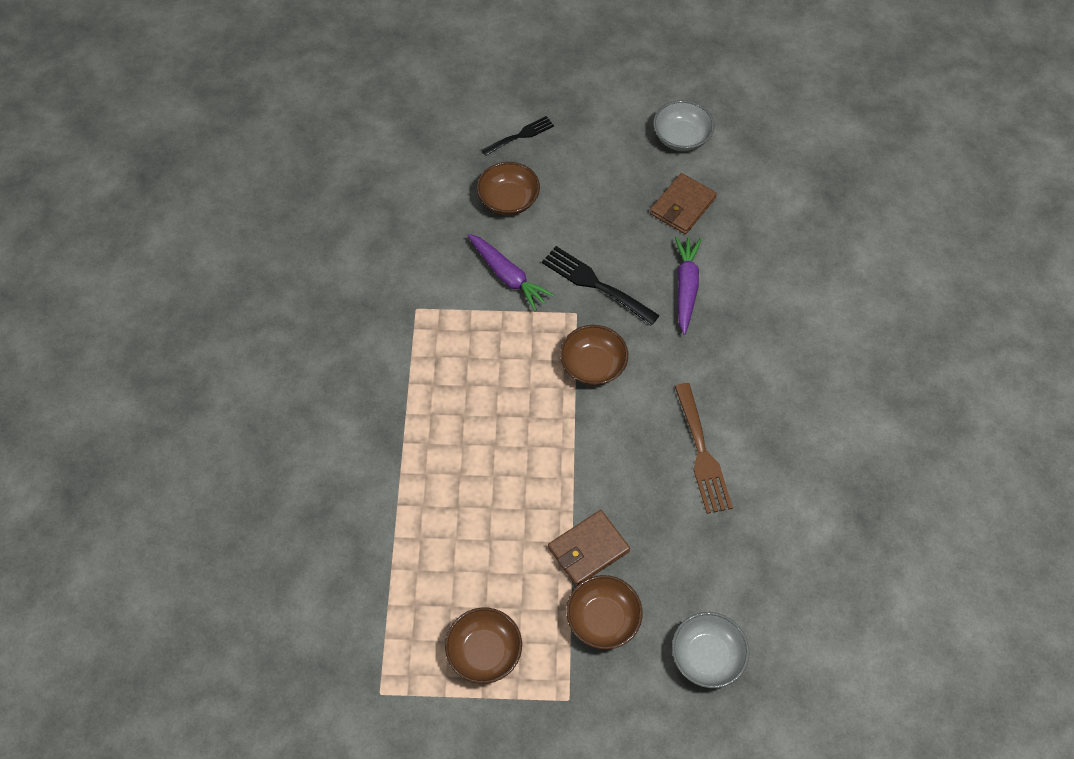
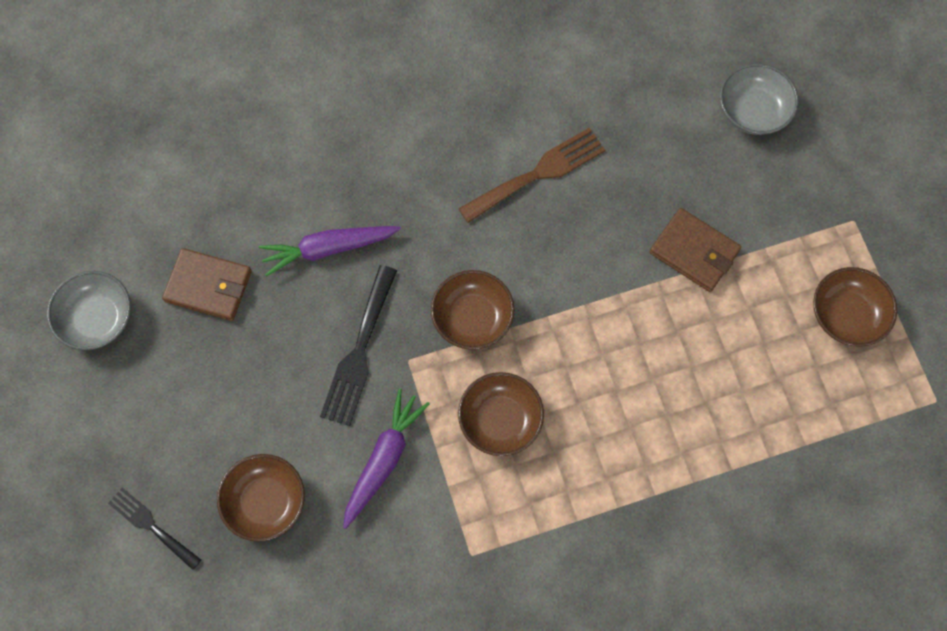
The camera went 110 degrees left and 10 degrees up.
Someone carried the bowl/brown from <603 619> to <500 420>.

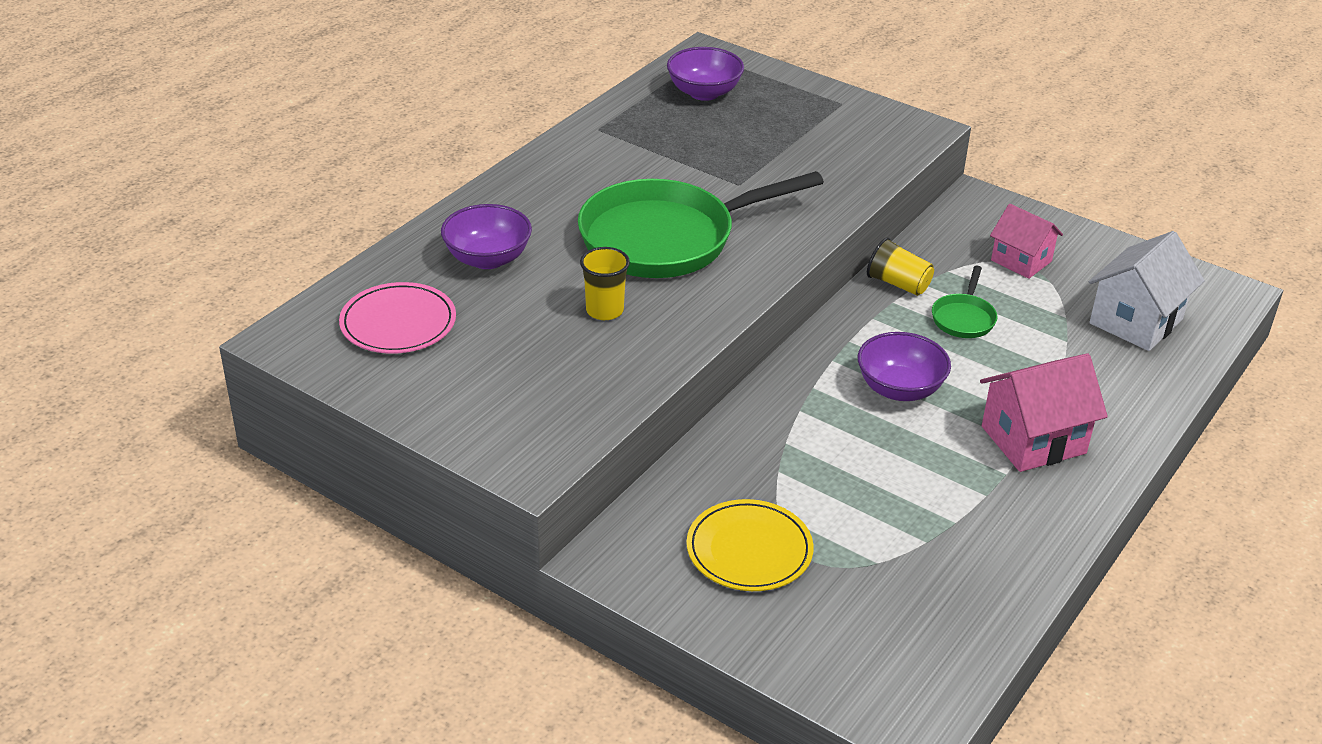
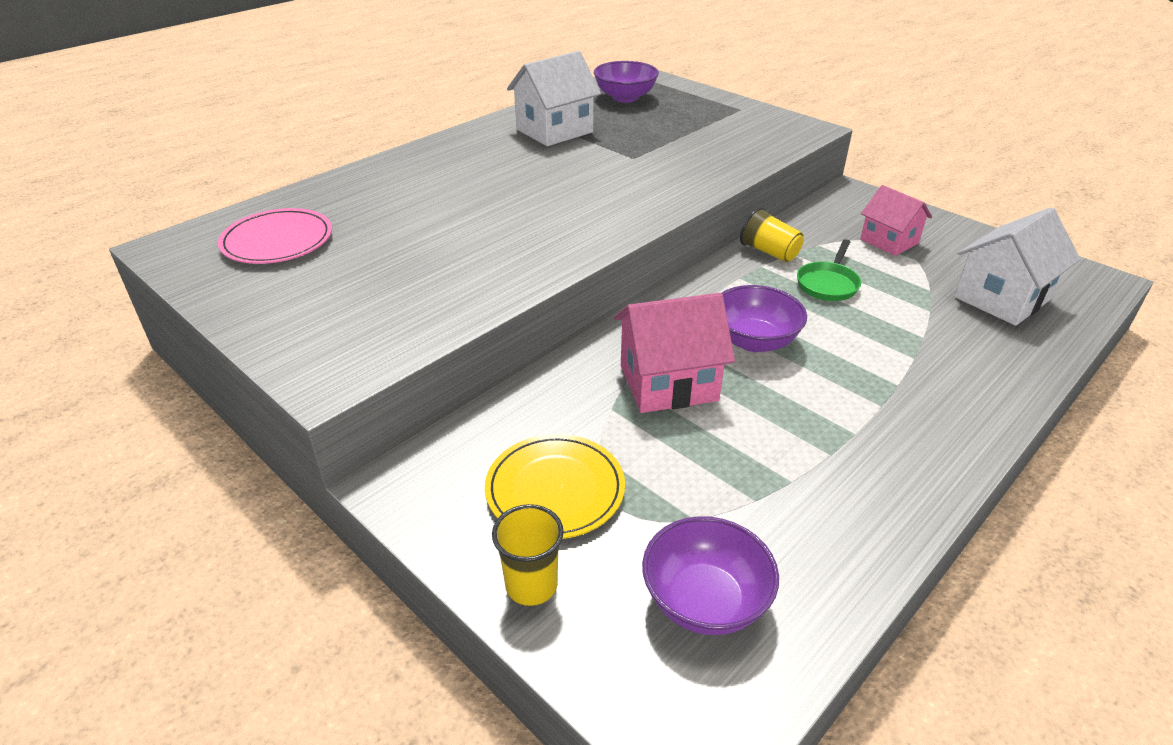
The camera went 10 degrees right and 0 degrees up.
Someone carried the bowl/purple from <488 259> to <705 601>.
Someone took away the pan/green at <666 238>.
Someone carried the cup/yellow from <604 310> to <531 585>.
Someone carried the house/pink from <1033 440> to <668 383>.
Someone put down the house/white at <554 131>.

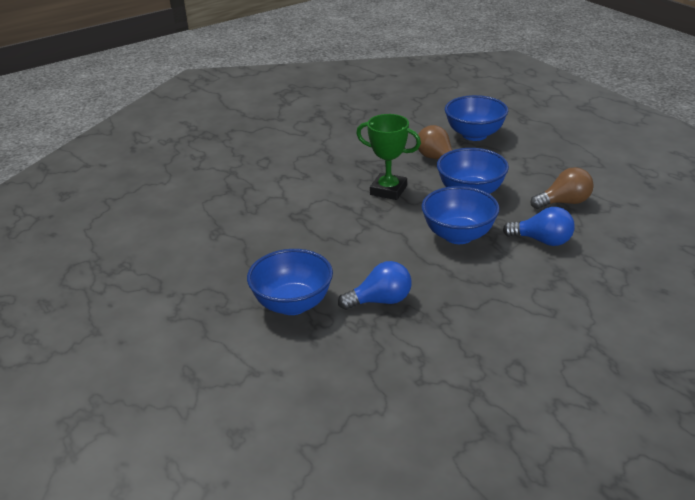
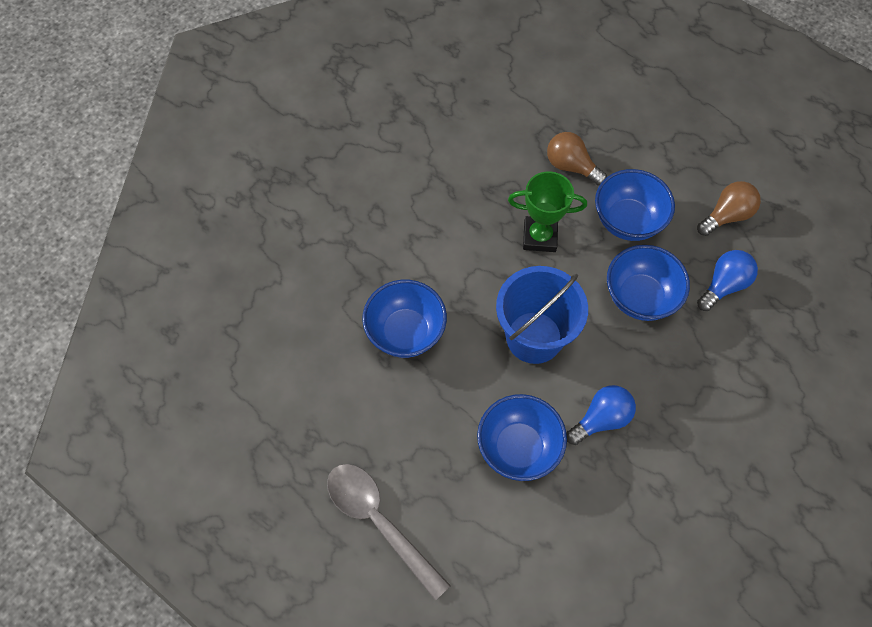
The camera went 20 degrees left and 30 degrees up.
Someone carried the bowl/blue from <474 135> to <405 332>.
Someone rotated the light bulb/blue at <542 241> by 45 degrees counterclockwise.
Someone put down the spoon/grey at <379 522>.
Someone put down the bucket/blue at <534 337>.

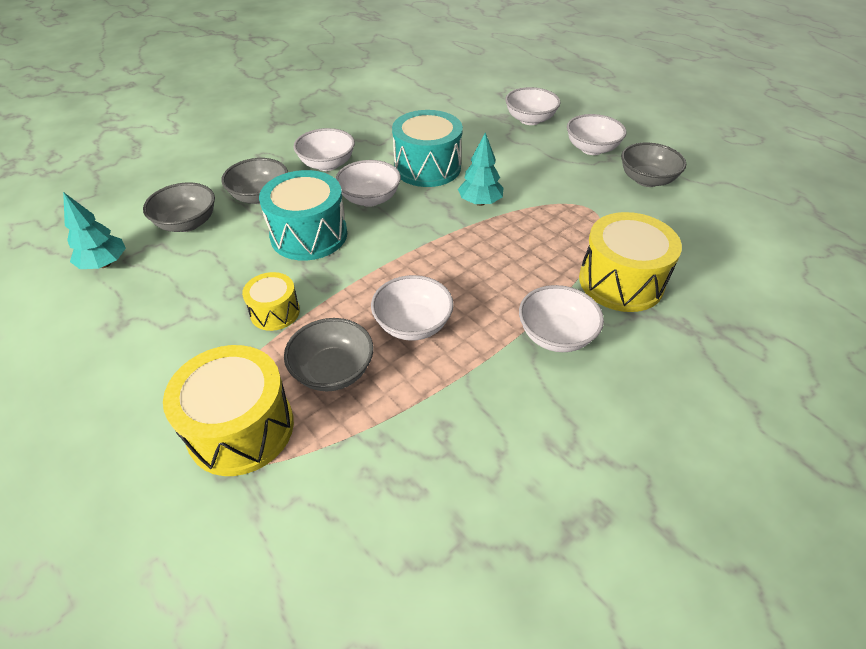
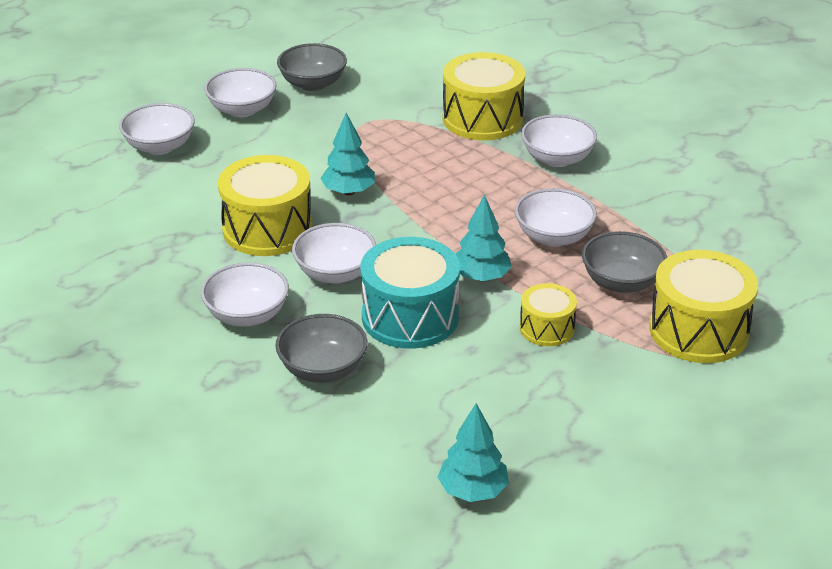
The camera went 90 degrees left and 10 degrees down.
Someone took away the bowl/grey at <187 223>.
Someone repainted the drum/turquoise at <427 167>, which became the drum/yellow at <267 229>.
Someone put down the tree/turquoise at <481 277>.

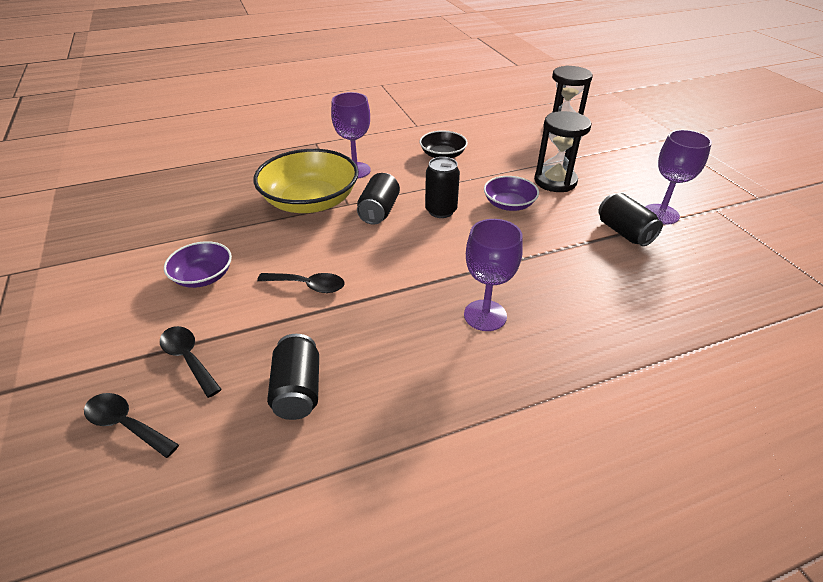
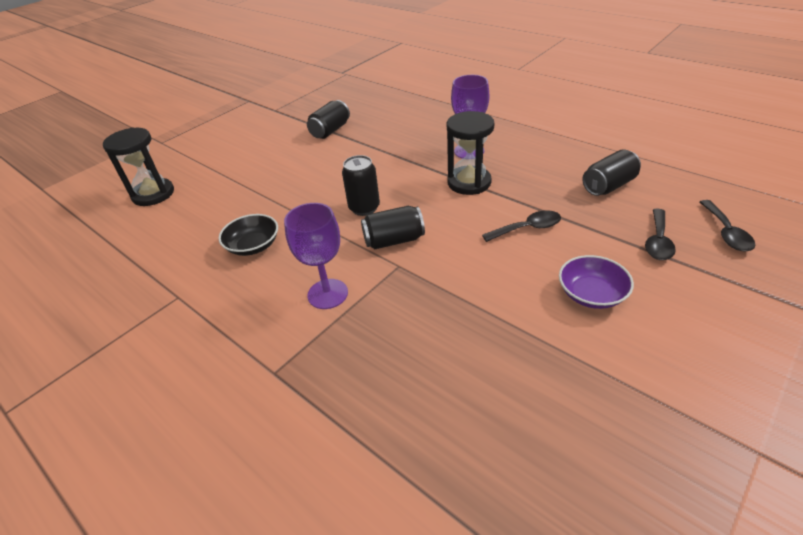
The camera went 115 degrees left and 0 degrees up.
Someone took away the bowl/yellow at <310 201>.
Someone rotated the spoon/black at <308 286> by 90 degrees clockwise.
Someone took away the bowl/purple at <509 204>.
Someone carried the hourglass/black from <555 181> to <469 182>.
Someone took away the goblet/purple at <660 214>.

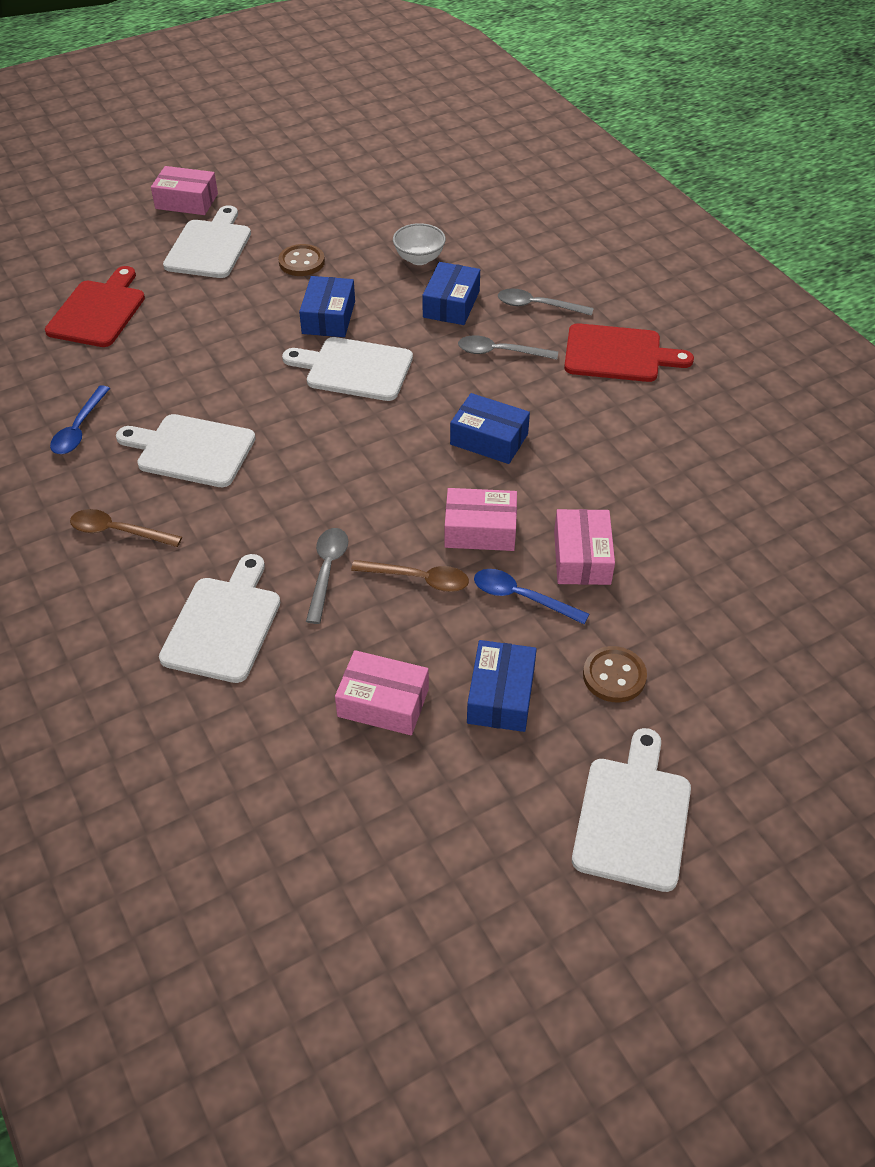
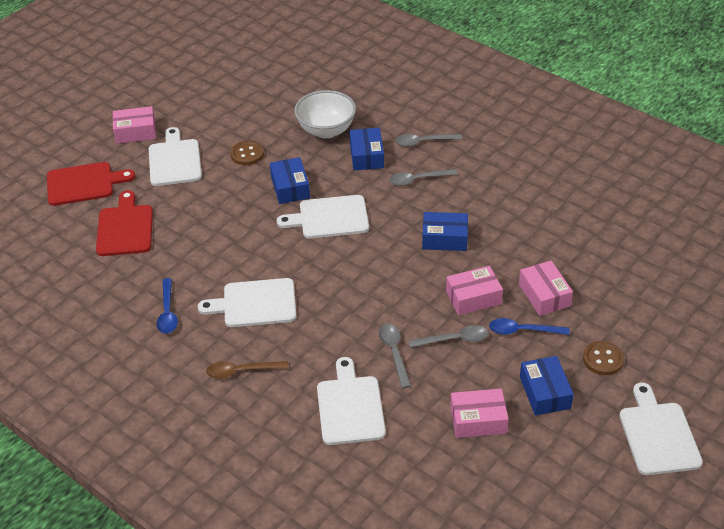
The camera went 20 degrees left and 5 degrees down.
Someone repainted the spoon/brown at <418 579>, which became the spoon/grey at <454 339>.
Someone scaled the bowl/white at <419 259> by 1.62.
Someone carried the cutting board/red from <618 354> to <84 184>.

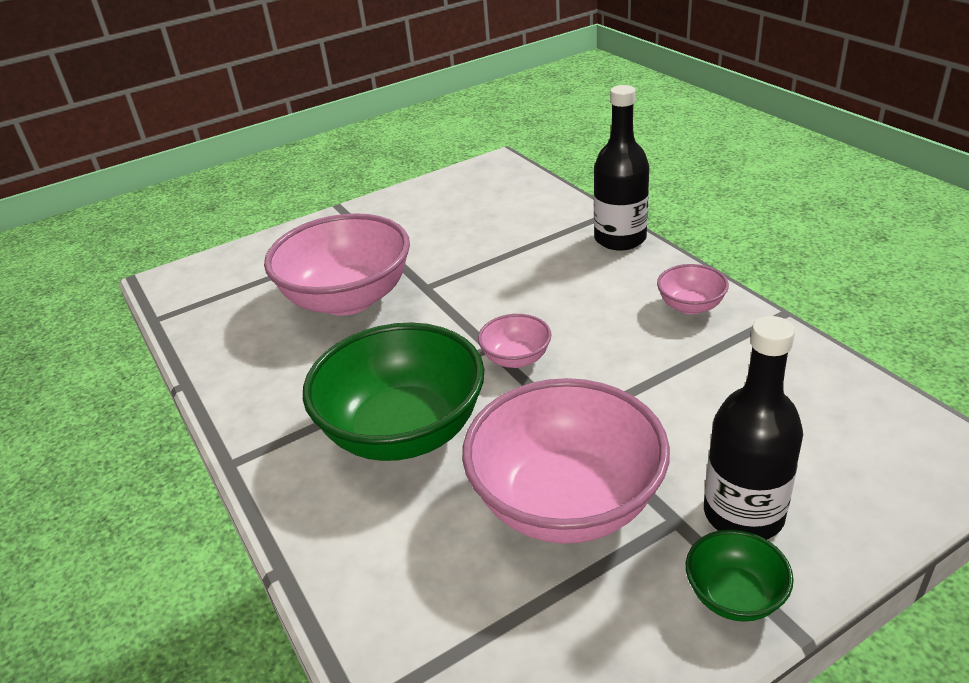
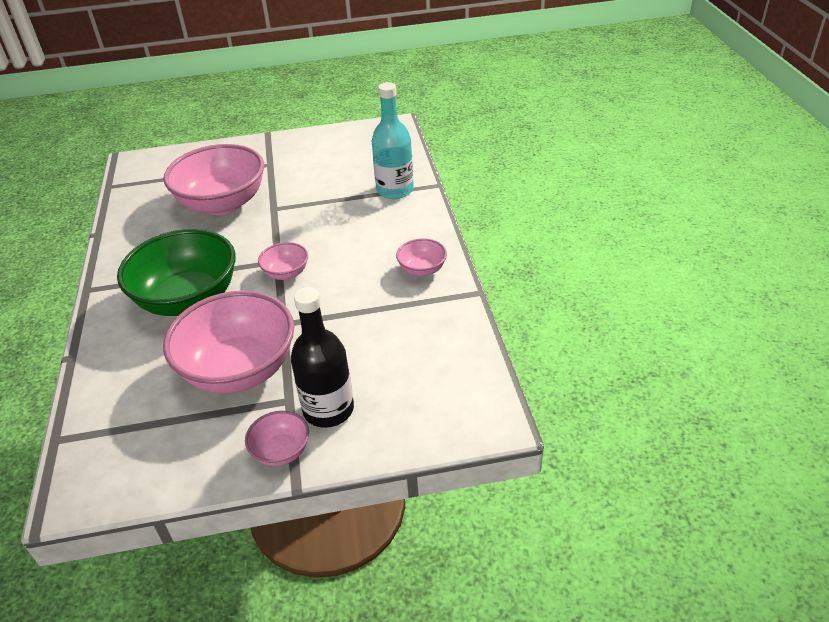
The camera went 20 degrees right and 5 degrees up.
Someone took away the bottle/black at <620 239>.
Someone repainted the bowl/green at <734 596>, which became the bowl/pink at <281 451>.
Someone put down the bottle/turquoise at <395 190>.

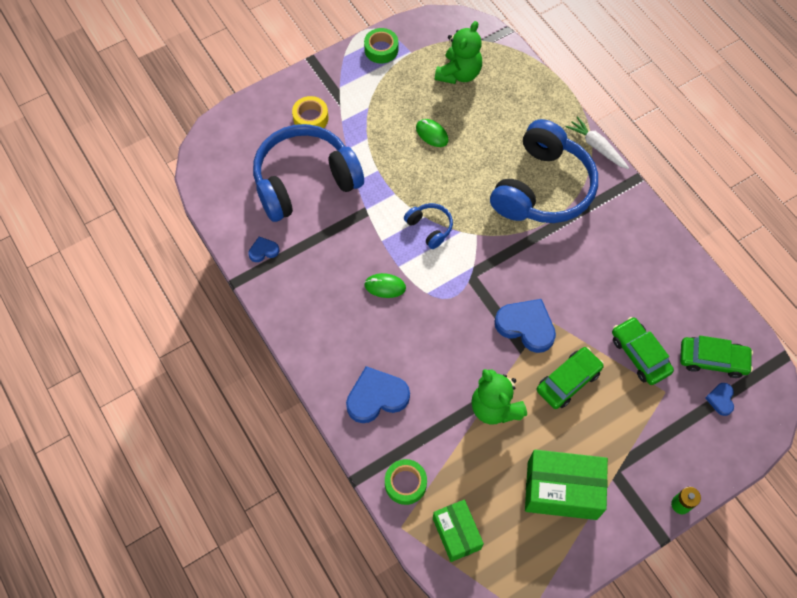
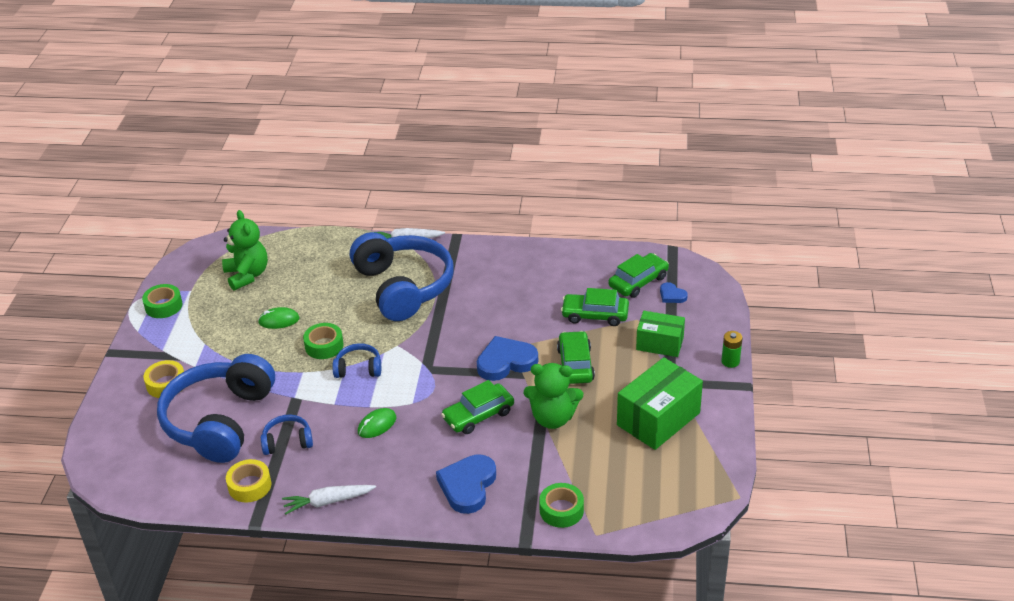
The camera went 50 degrees left and 25 degrees down.
Someone swapped the heart/blue at <263 251> for the tape/yellow at <249 486>.
Someone carried the box/green from <456 533> to <659 343>.
Someone put down the headphones/blue at <287 442>.
Someone put down the carrot/white at <328 502>.
Someone put down the tape/green at <324 346>.
Someone put down the car/green at <478 415>.

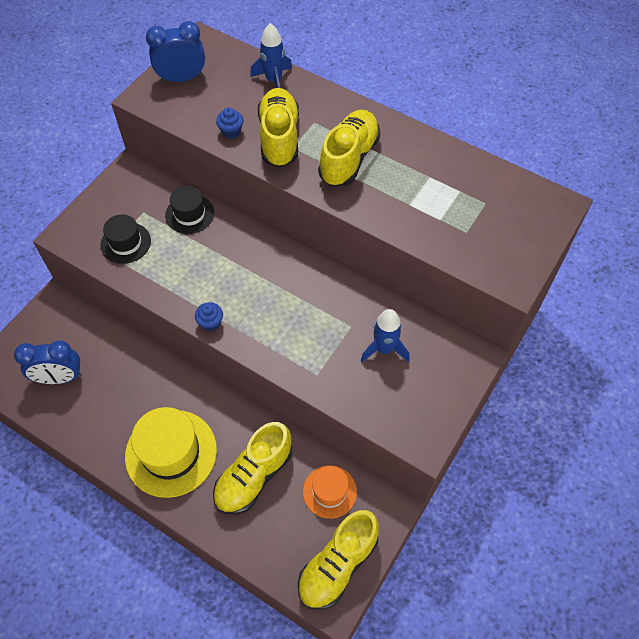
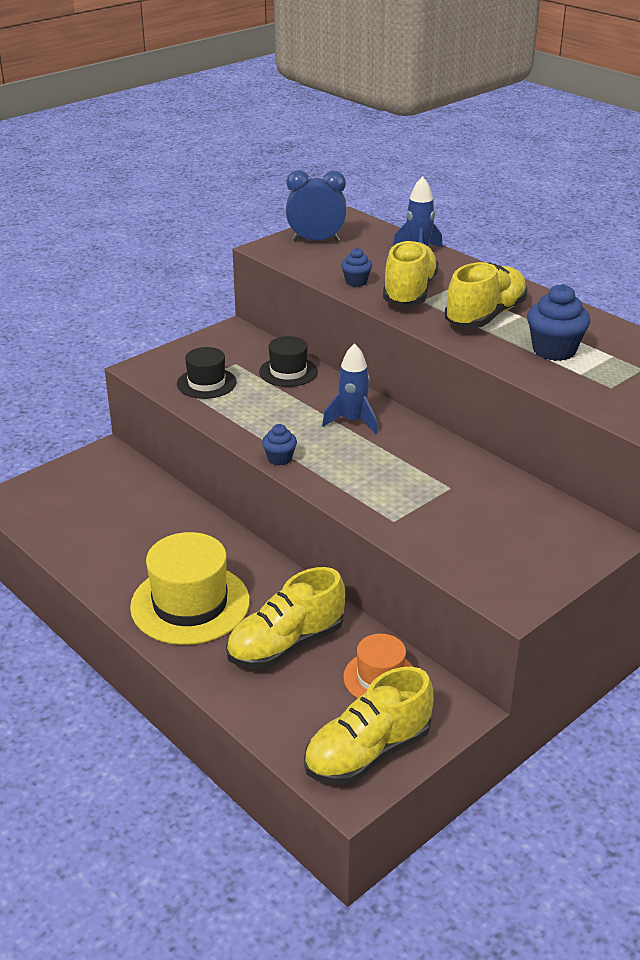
The camera went 15 degrees right and 25 degrees down.
Someone took away the clock/blue at <60 378>.
Someone carried the rocket/blue from <384 349> to <352 421>.
Someone put down the cupcake/blue at <554 350>.

